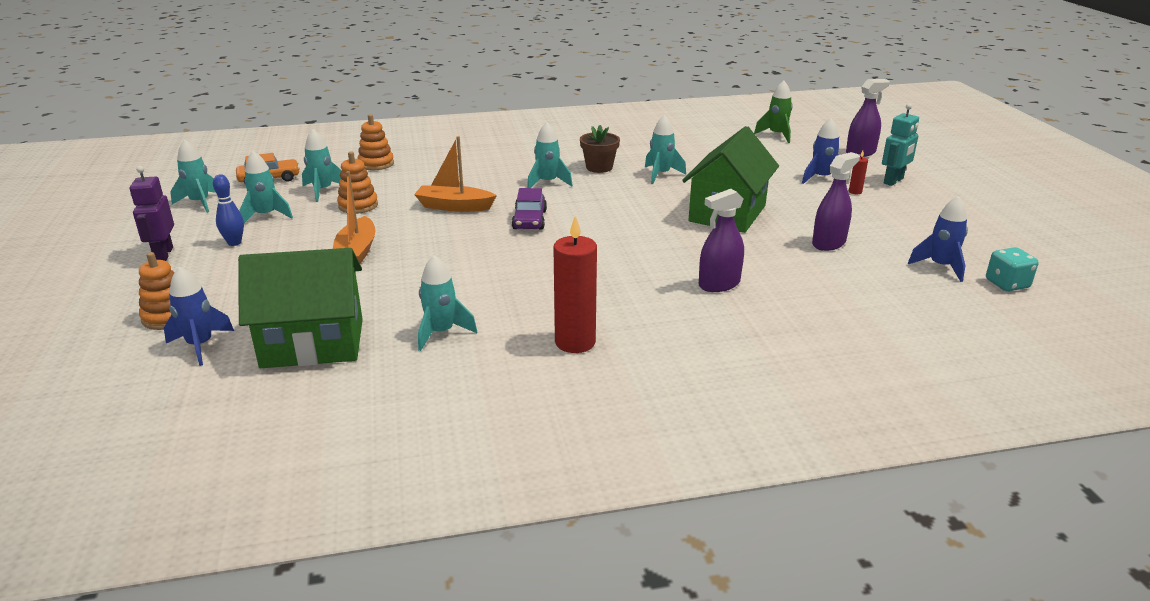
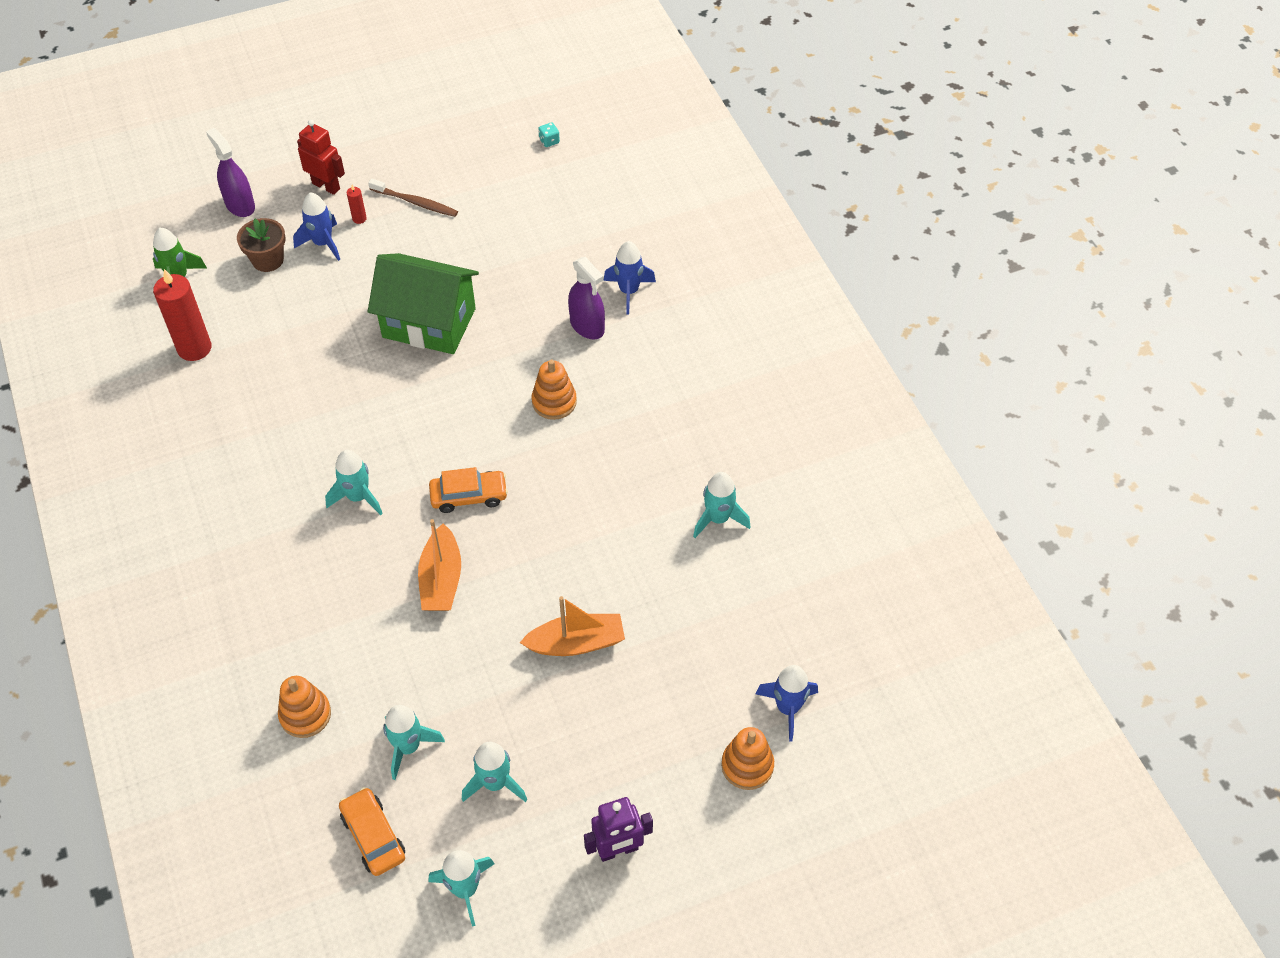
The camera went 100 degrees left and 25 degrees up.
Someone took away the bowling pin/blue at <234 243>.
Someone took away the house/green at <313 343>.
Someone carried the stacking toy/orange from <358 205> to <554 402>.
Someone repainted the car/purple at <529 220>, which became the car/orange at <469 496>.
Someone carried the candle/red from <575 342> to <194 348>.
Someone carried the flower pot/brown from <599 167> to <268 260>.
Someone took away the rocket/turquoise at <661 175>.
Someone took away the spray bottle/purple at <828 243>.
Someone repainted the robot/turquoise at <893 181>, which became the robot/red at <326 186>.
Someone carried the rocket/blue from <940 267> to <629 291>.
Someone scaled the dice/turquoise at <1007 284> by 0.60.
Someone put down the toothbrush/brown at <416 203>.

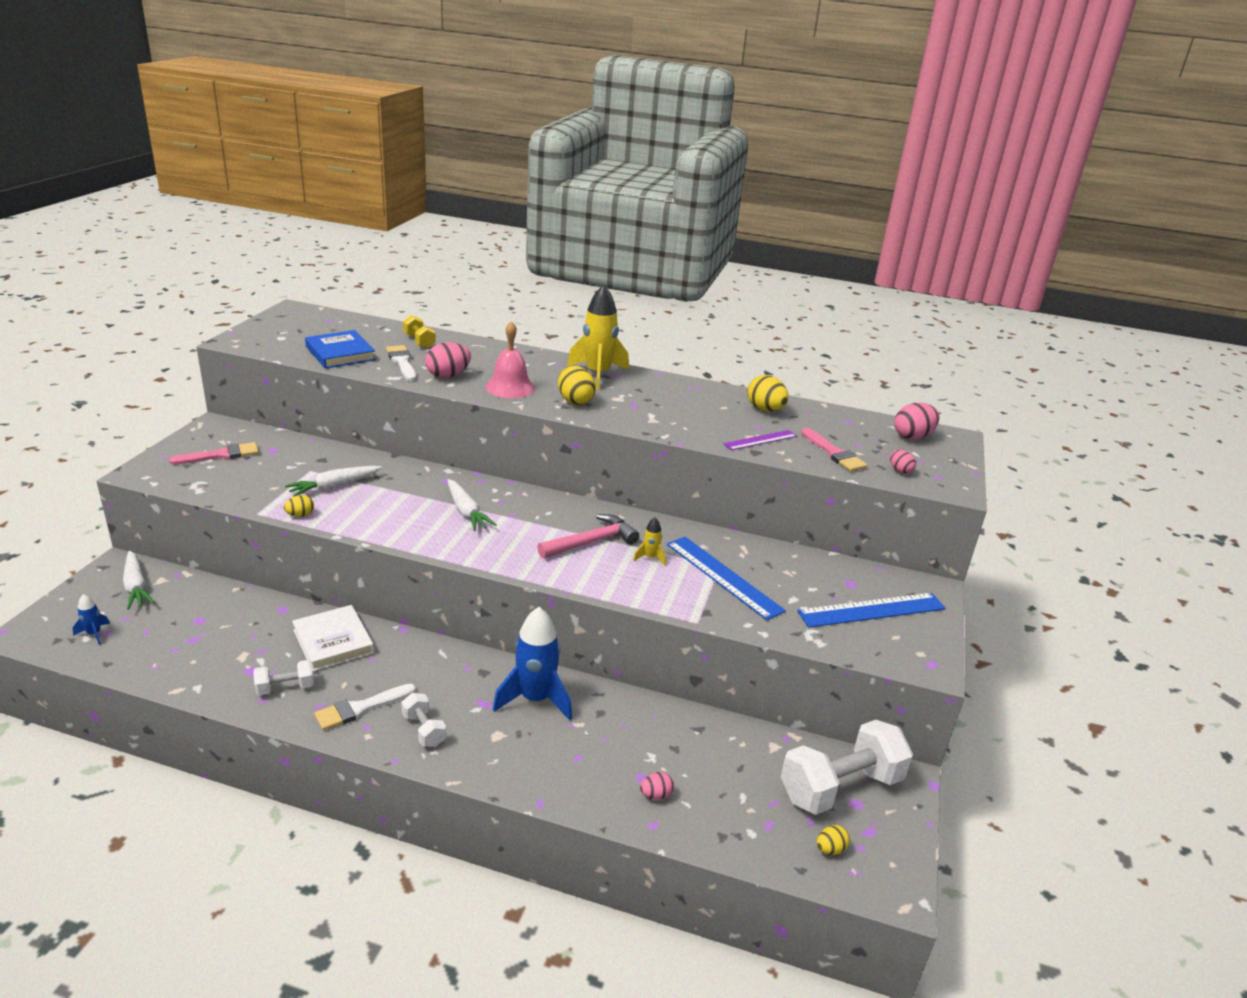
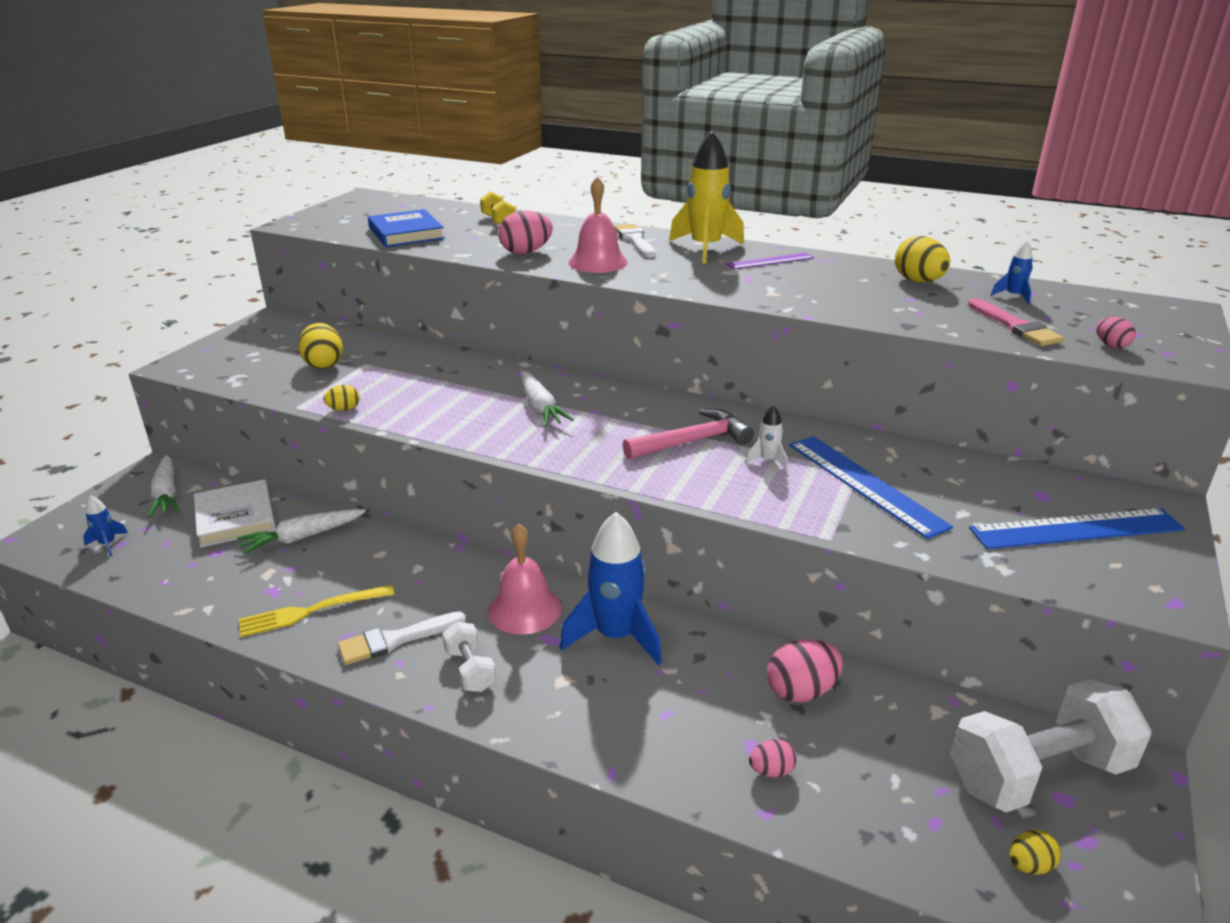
The camera went 10 degrees right and 0 degrees up.
Someone took away the brush/pink at <220 455>.
Someone swapped the dumbbell/white at <285 687> for the fork/yellow at <310 612>.
Someone carried the carrot/white from <334 487> to <302 537>.
Someone carried the book/white from <333 641> to <235 518>.
Someone carried the brush/white from <402 362> to <635 240>.
Someone carried the egg/yellow from <575 401> to <324 364>.
Someone repainted the rocket/yellow at <650 558>, which became the rocket/white at <767 460>.
Someone carried the ruler/purple from <760 440> to <770 261>.
Someone carried the egg/pink from <912 437> to <801 691>.
Someone put down the bell/pink at <524 609>.
Someone put down the rocket/blue at <1013 296>.

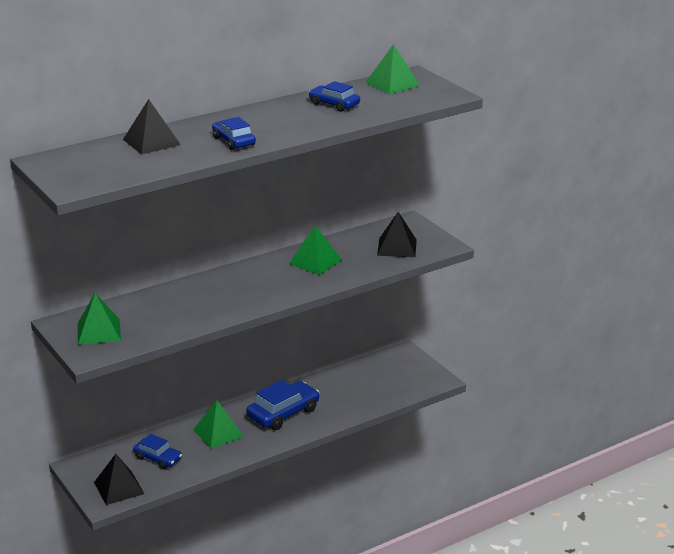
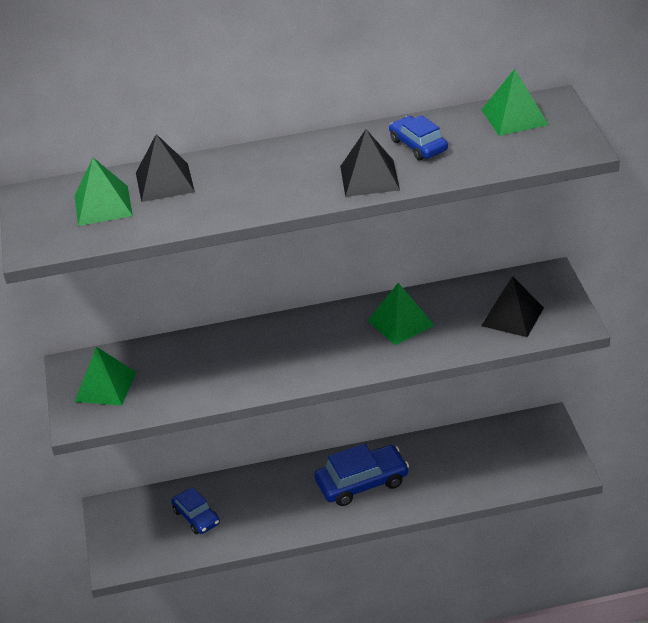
The camera went 25 degrees right and 10 degrees up.
Someone carried the pyramid/black from <119 488> to <369 178>.
Someone carried the pyramid/green from <218 433> to <103 205>.
Someone took away the car/blue at <233 141>.

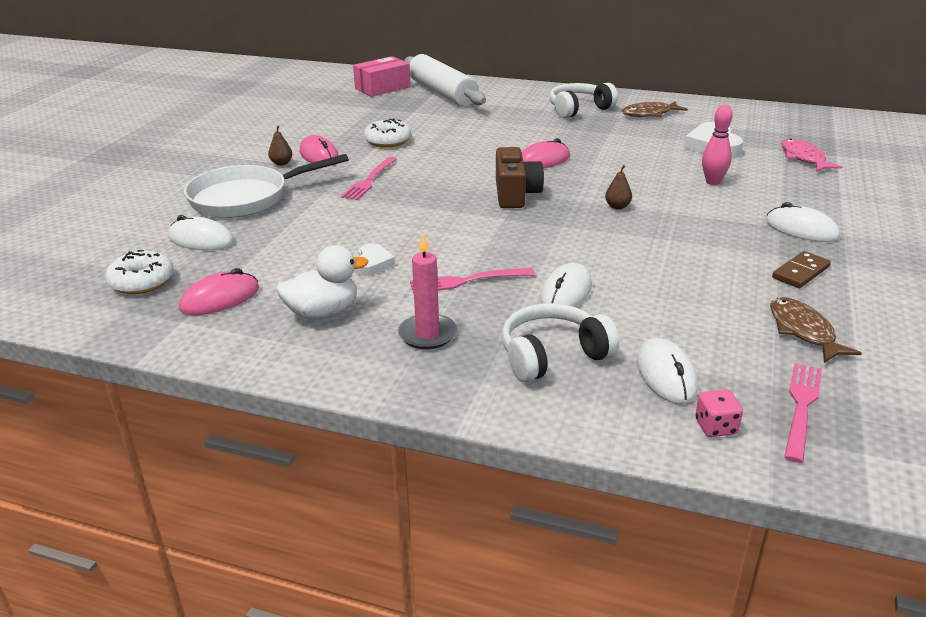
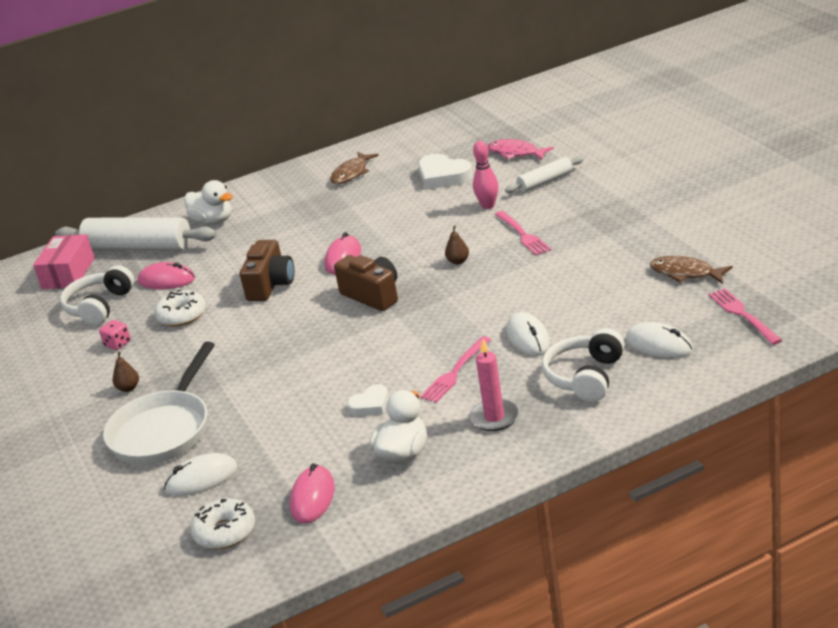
The camera went 40 degrees left and 0 degrees up.
Someone carried the mouse/pink from <319 155> to <167 280>.
Someone carried the fork/pink from <369 180> to <523 235>.
Someone rotated the heart/white at <372 264> by 90 degrees clockwise.
Someone carried the headphones/white from <579 109> to <99 306>.
Someone carried the dice/pink from <715 427> to <117 344>.
Someone took away the mouse/white at <801 229>.
Someone took away the domino/brown at <801 272>.
Someone put down the duck/white at <213 221>.
Someone put down the camera/brown at <270 285>.
Someone put down the rolling pin/white at <545 181>.

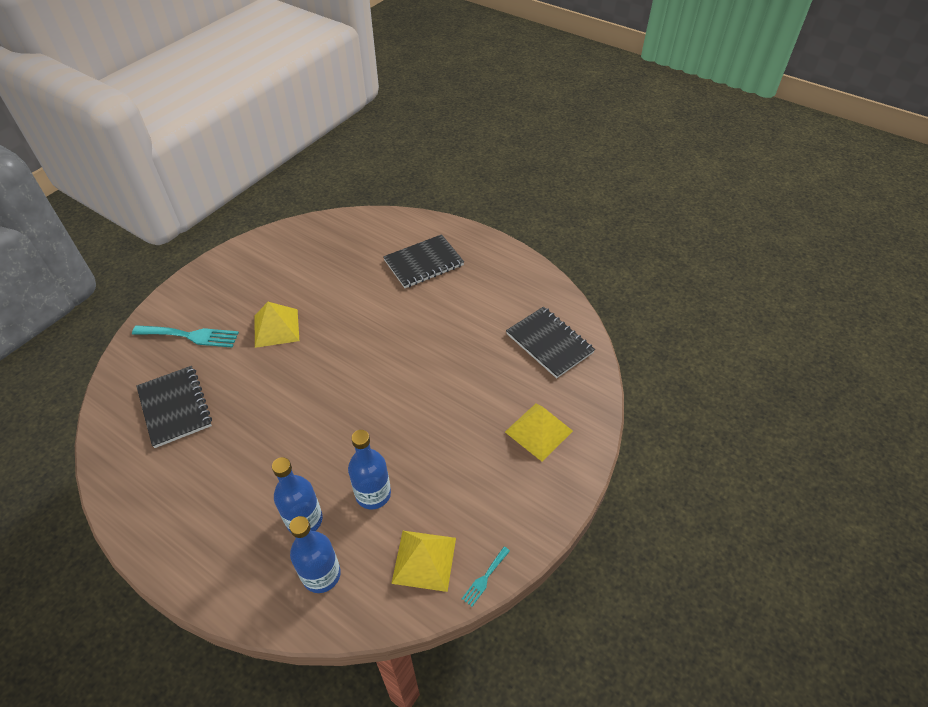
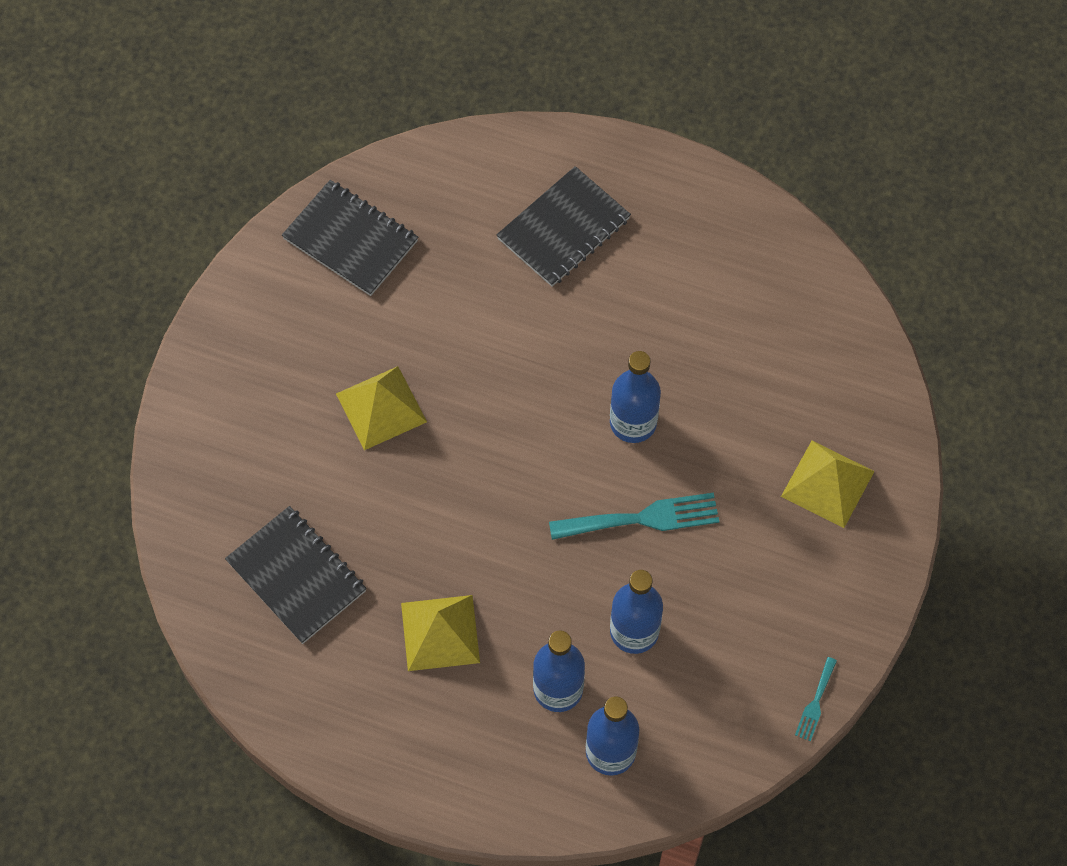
The camera went 15 degrees left and 15 degrees up.
Someone carried the fork/turquoise from <190 336> to <642 518>.
Someone carried the pyramid/yellow from <424 560> to <440 632>.
Someone carried the notebook/black from <549 343> to <351 240>.
Someone put down the bottle/blue at <633 422>.

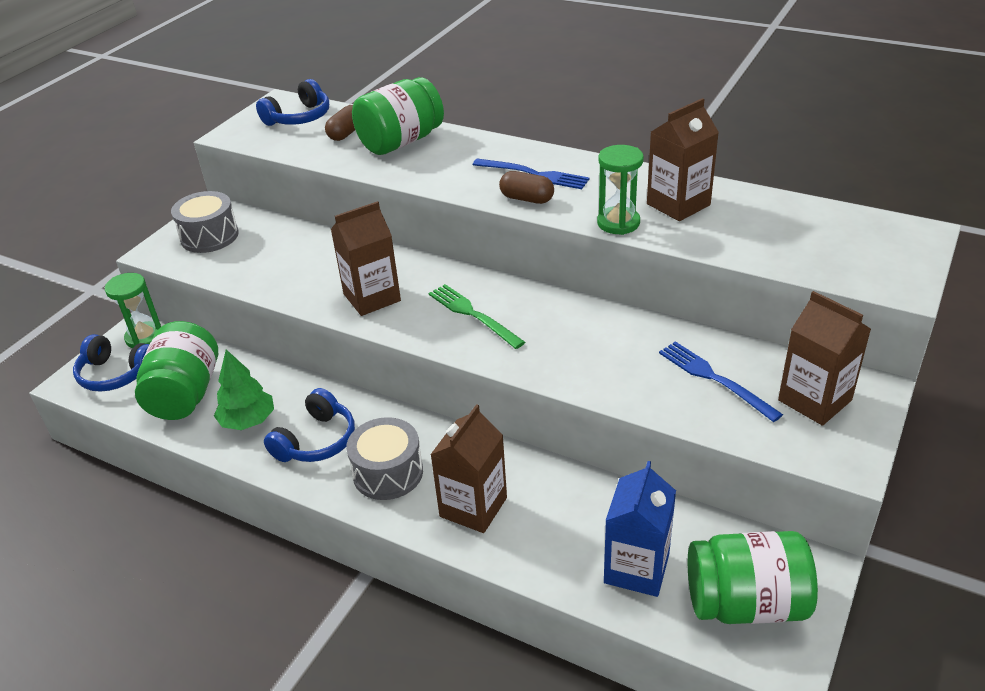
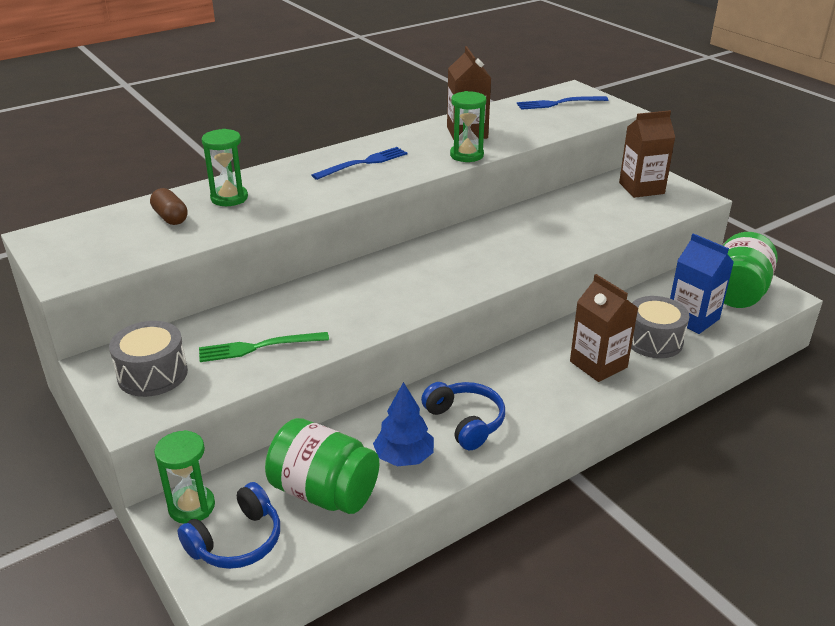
The camera went 65 degrees left and 5 degrees down.
Someone repainted the tree/green at <248 421>, which became the tree/blue at <404 457>.
Someone took away the headphones/blue at <299 117>.
Someone took away the carton/brown at <372 297>.
Someone carried the drum/grey from <388 473> to <653 340>.
Someone swapped the jar/green at <401 142> for the hourglass/green at <229 198>.
Someone carried the fork/green from <473 314> to <258 347>.
Someone took away the capsule/brown at <527 199>.
Someone carried the fork/blue from <714 379> to <558 103>.

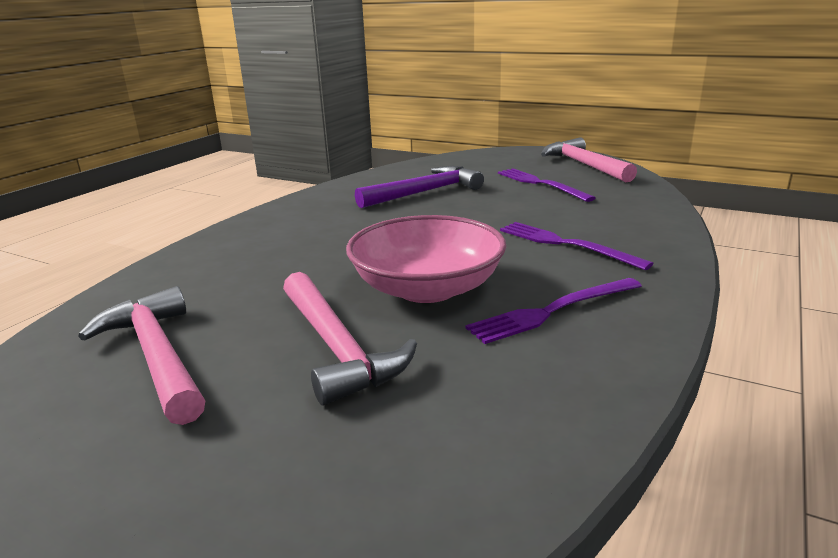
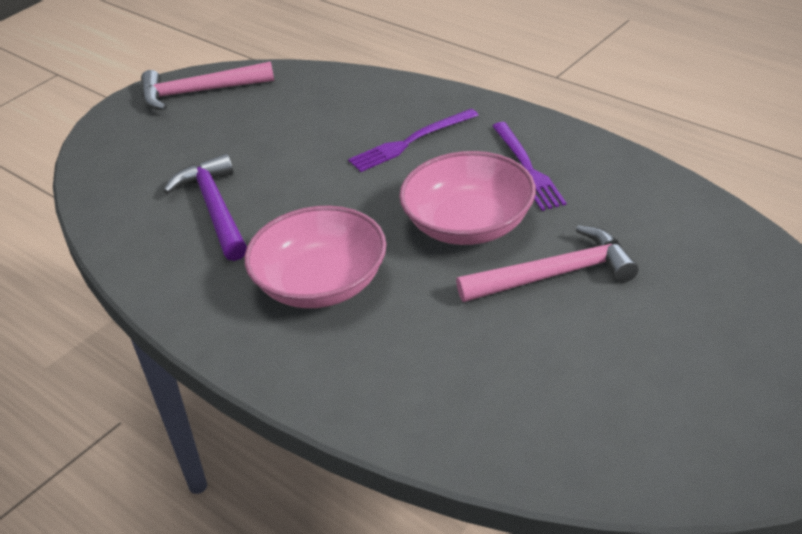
The camera went 75 degrees left and 15 degrees up.
Someone took away the hammer/pink at <156 356>.
Someone took away the fork/purple at <540 184>.
Someone put down the bowl/pink at <321 283>.

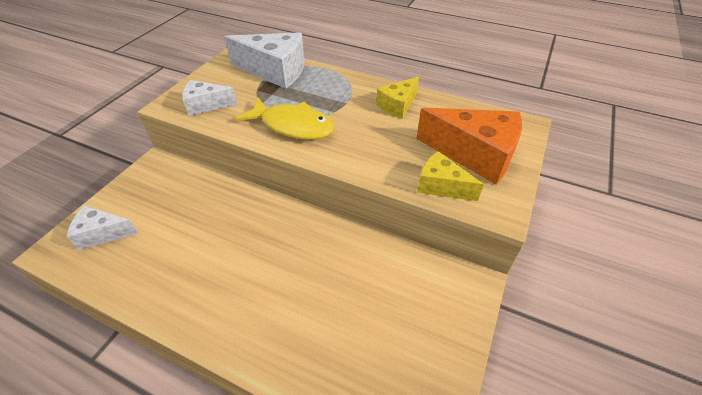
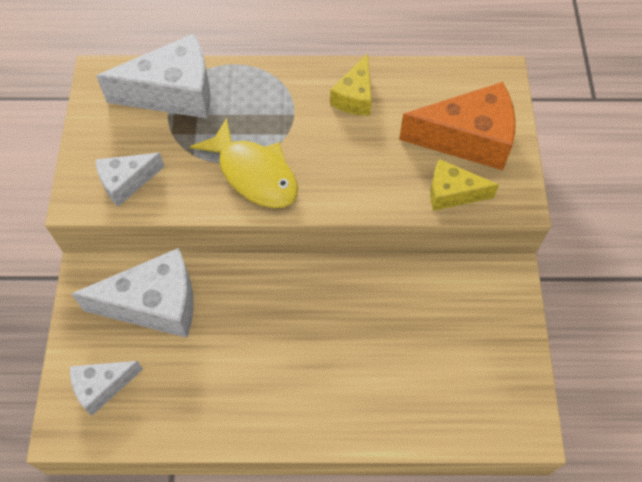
The camera went 25 degrees left and 15 degrees up.
Someone rotated the fish/yellow at <292 126> by 45 degrees clockwise.
Someone put down the cheese/white at <155 304>.

